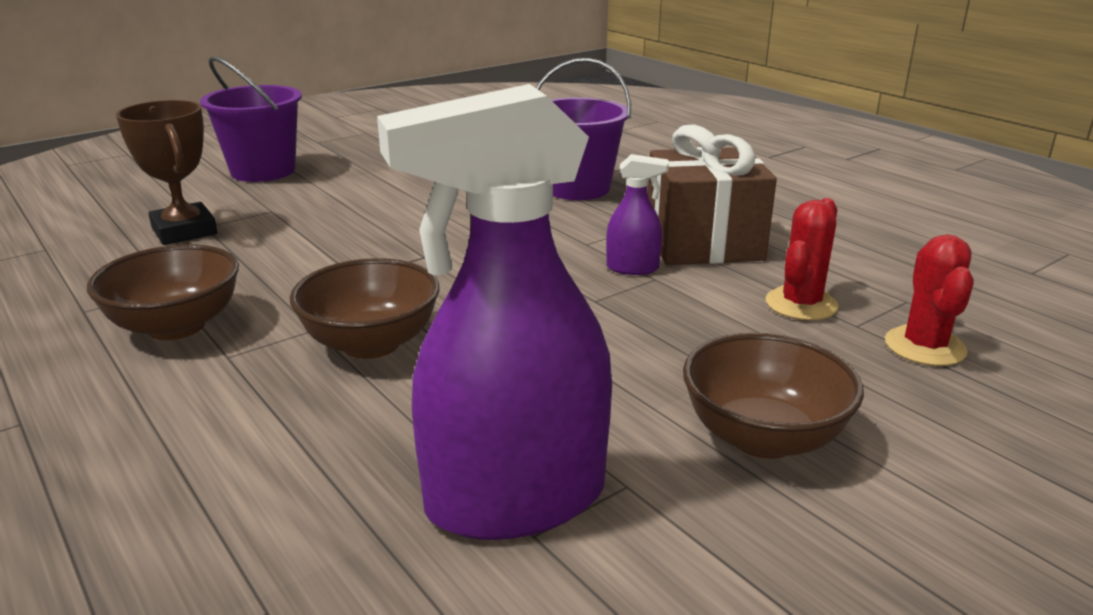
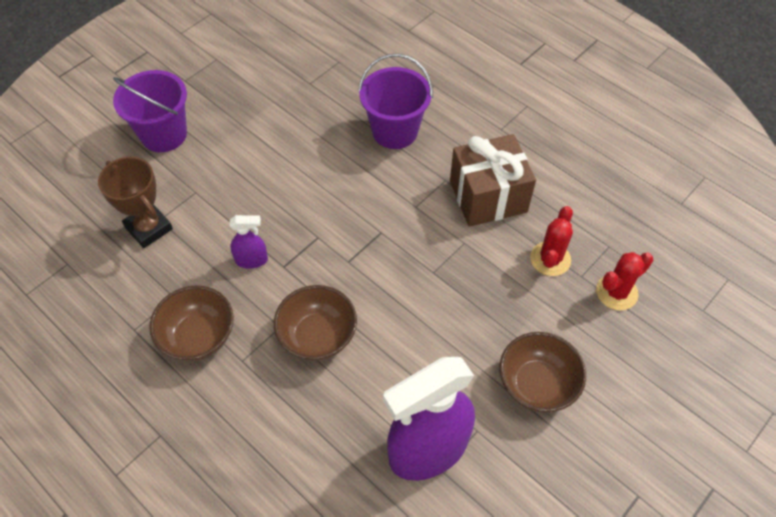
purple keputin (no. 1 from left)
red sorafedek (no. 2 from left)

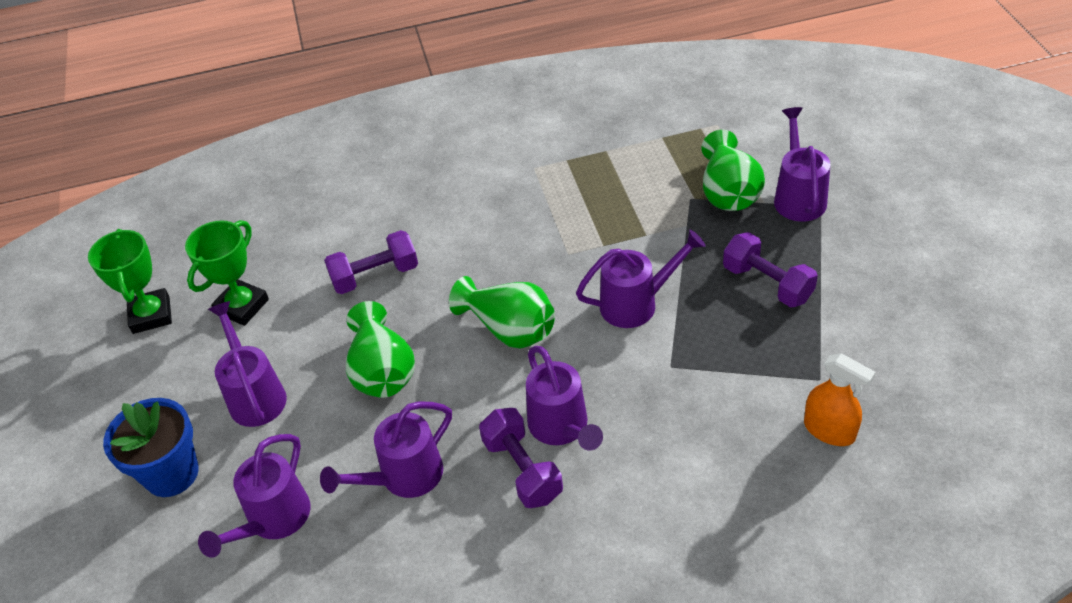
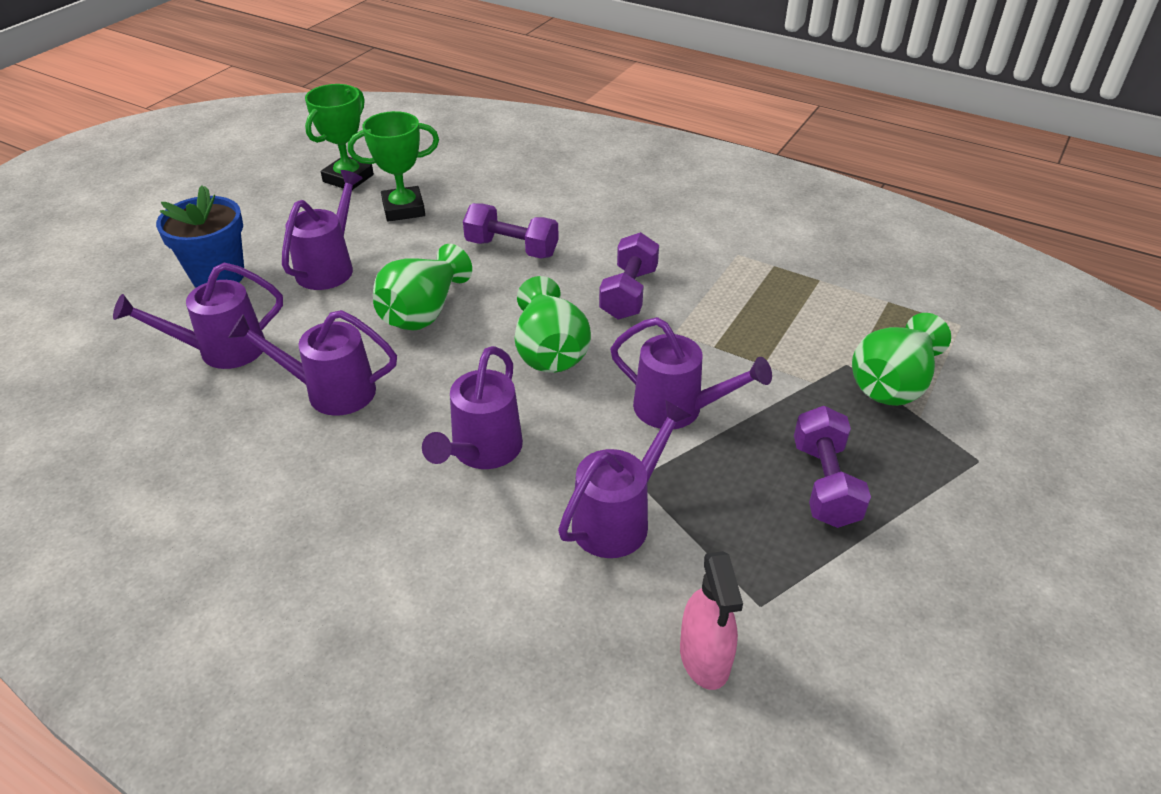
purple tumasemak (no. 5 from left)
pink keputin
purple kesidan (no. 2 from left)

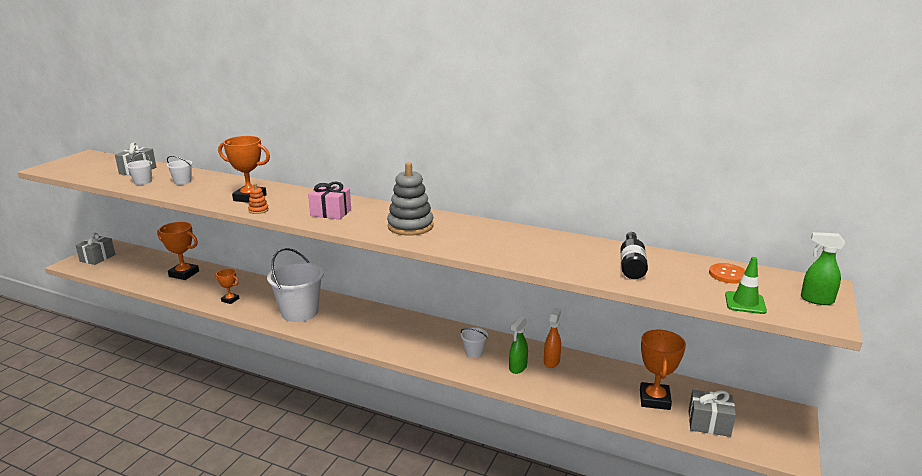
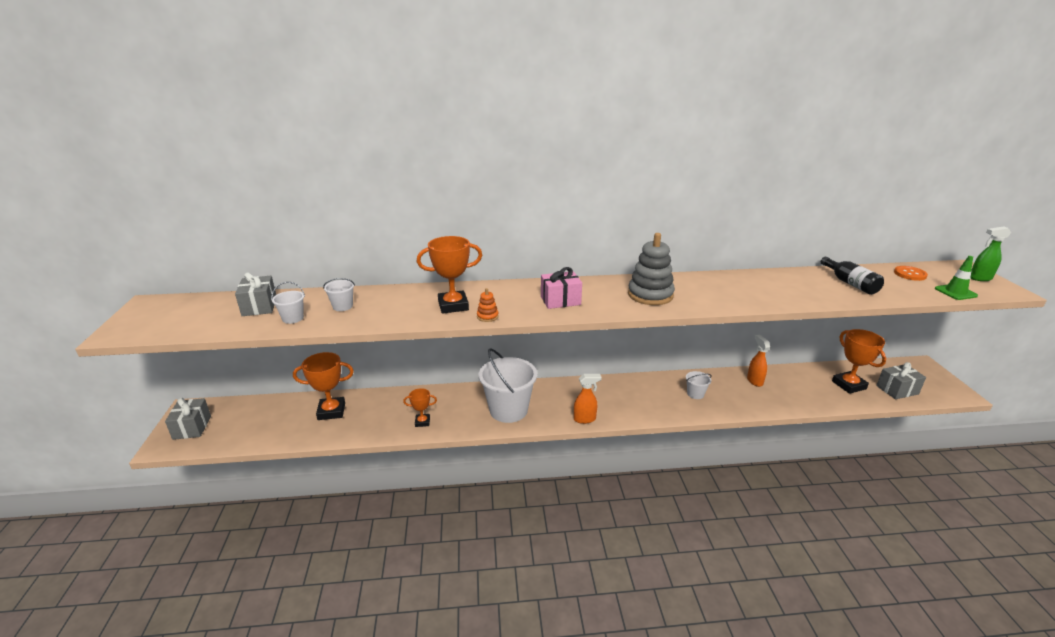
green keputin (no. 1 from left in the first image)
orange keputin (no. 1 from left)

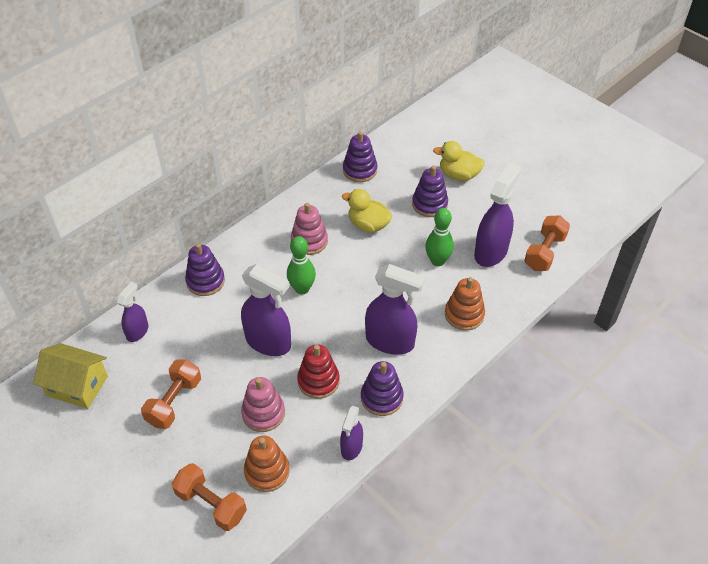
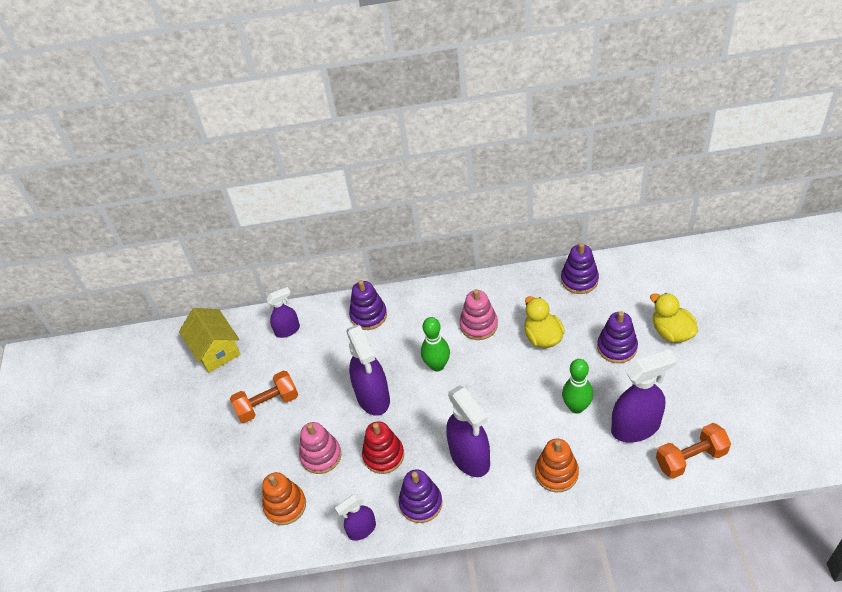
orange kesidan (no. 2 from left in the first image)

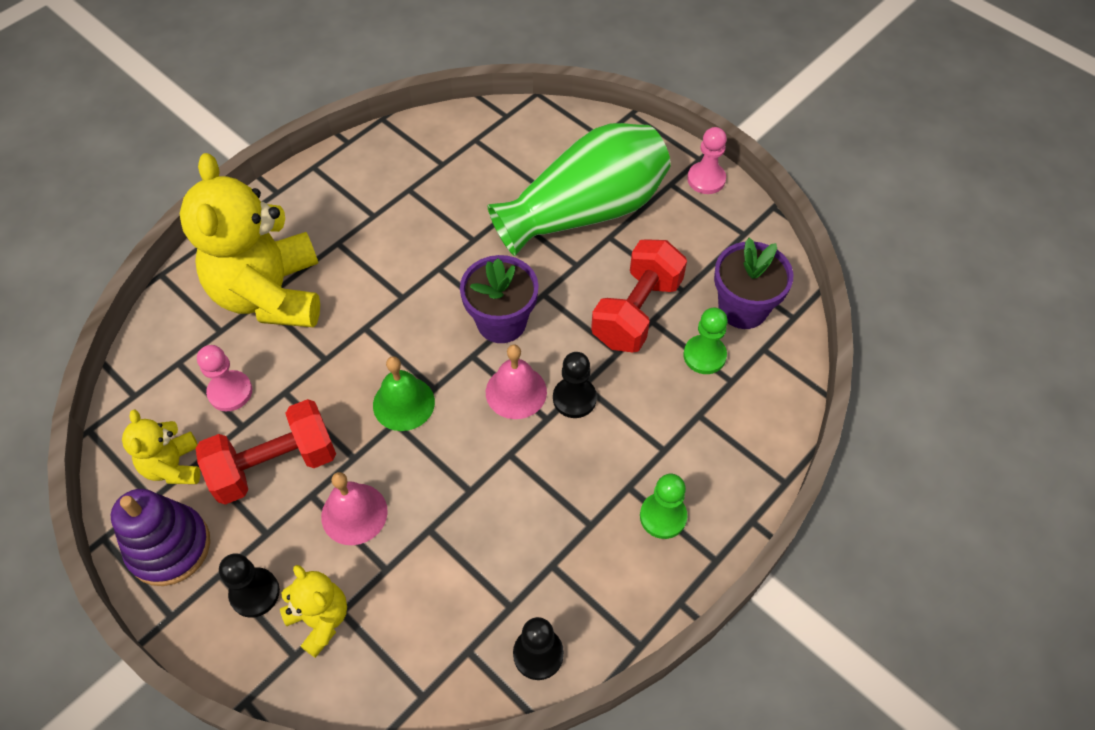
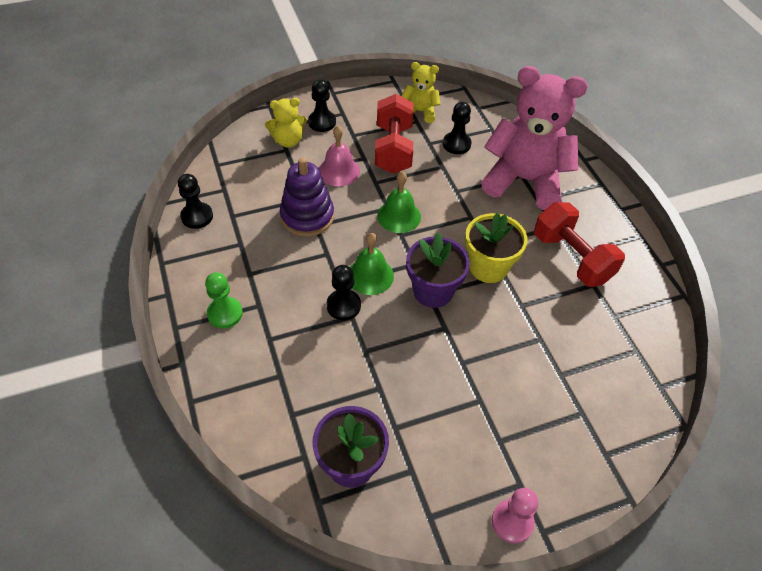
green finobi
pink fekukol
red kesidan (no. 2 from left)
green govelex (no. 2 from left in the first image)
black govelex (no. 4 from left)
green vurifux (no. 1 from left)
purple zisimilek
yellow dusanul

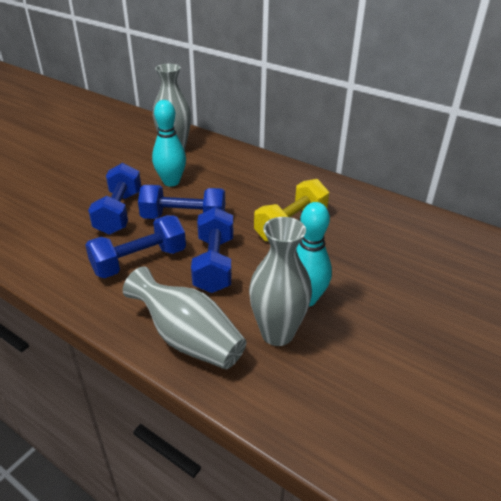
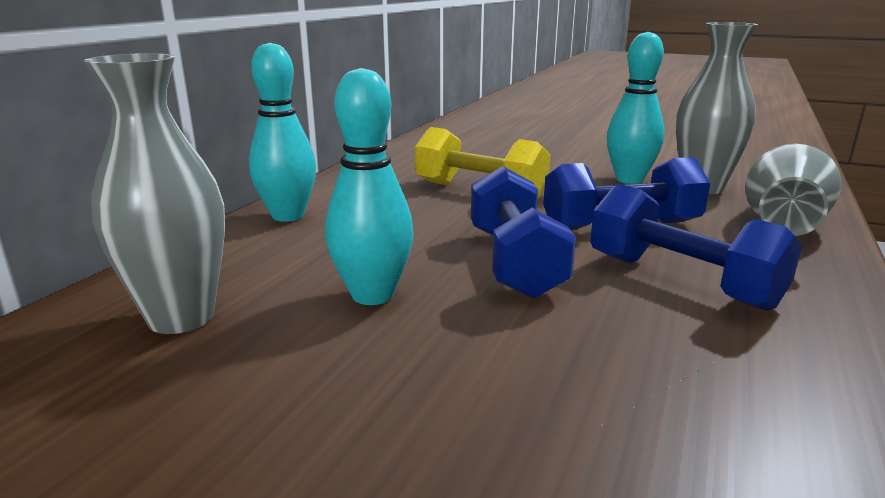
blue kesidan (no. 1 from left in the first image)
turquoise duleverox (no. 1 from left)

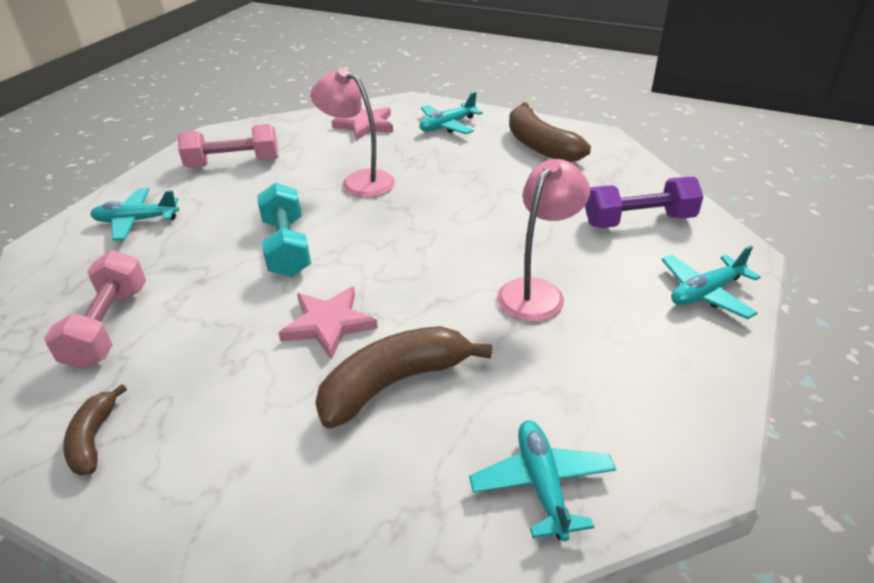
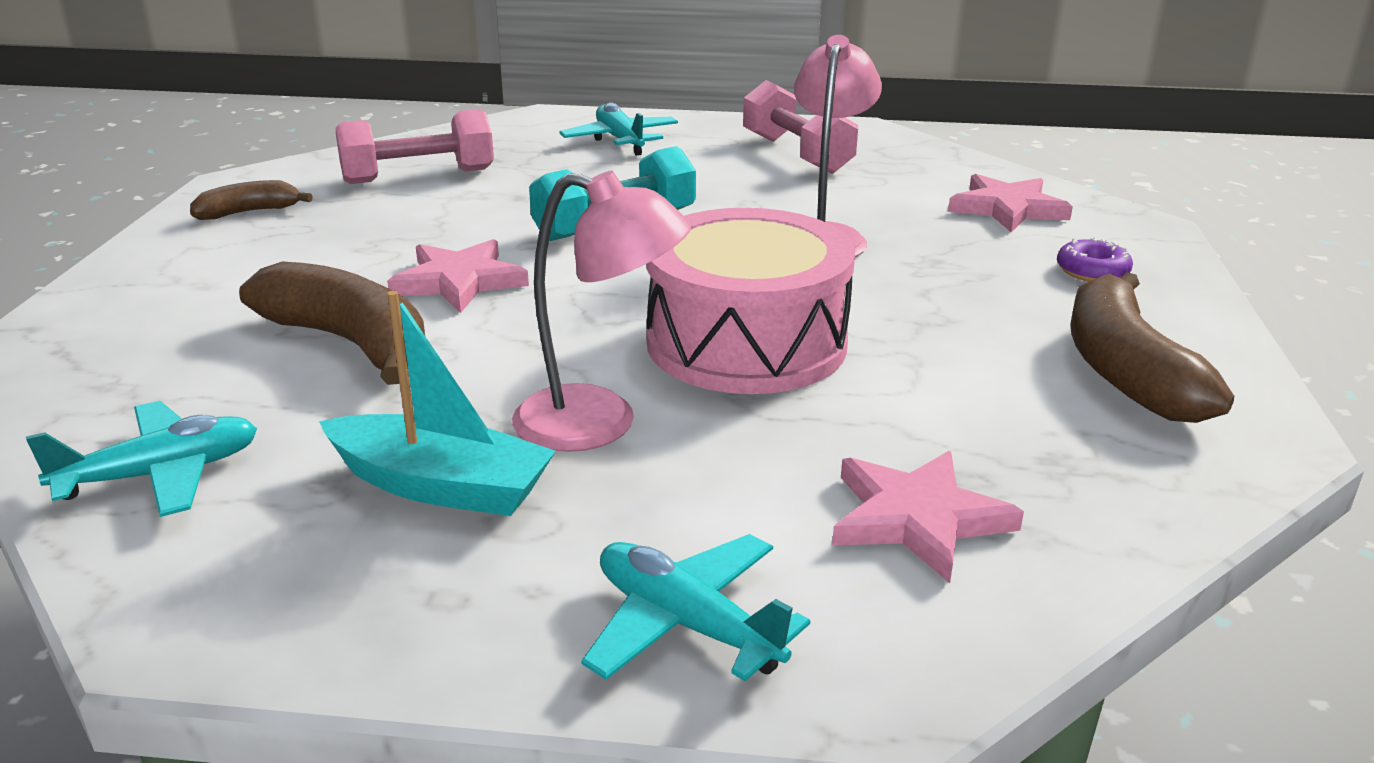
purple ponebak
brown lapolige (no. 3 from left)
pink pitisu (no. 2 from left)
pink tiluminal
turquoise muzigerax

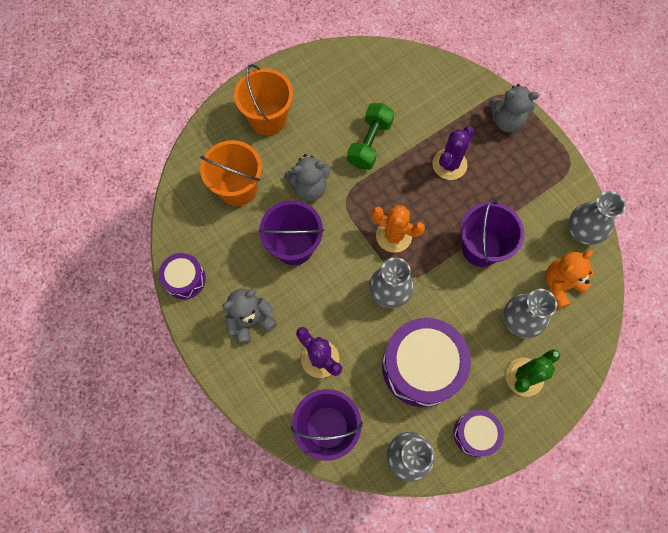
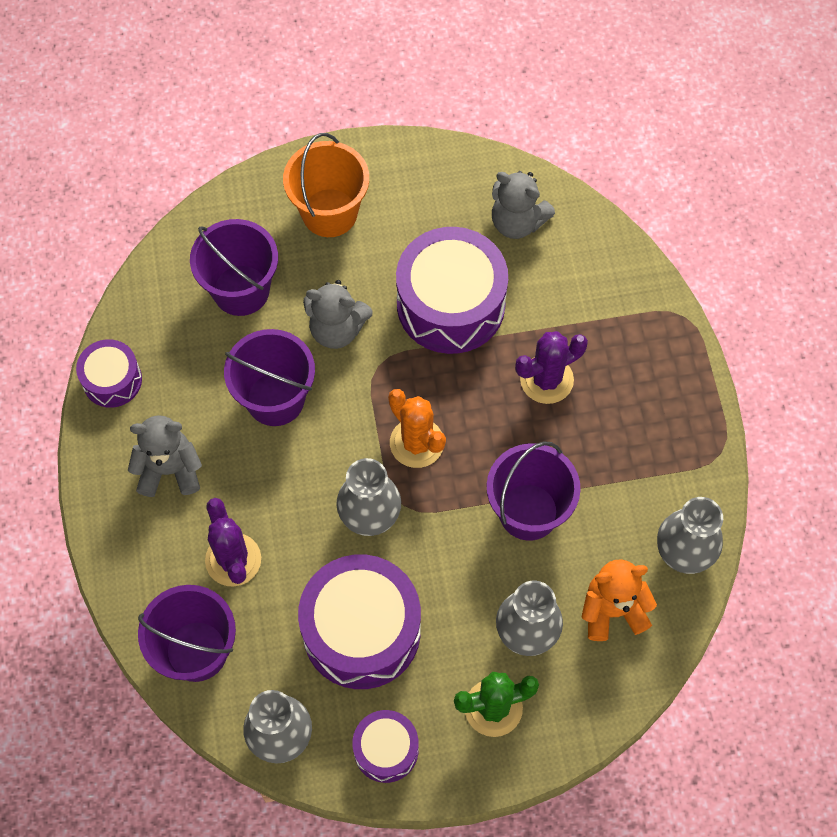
grey fekukol (no. 3 from left)
purple tiluminal (no. 4 from left)
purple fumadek (no. 2 from left)

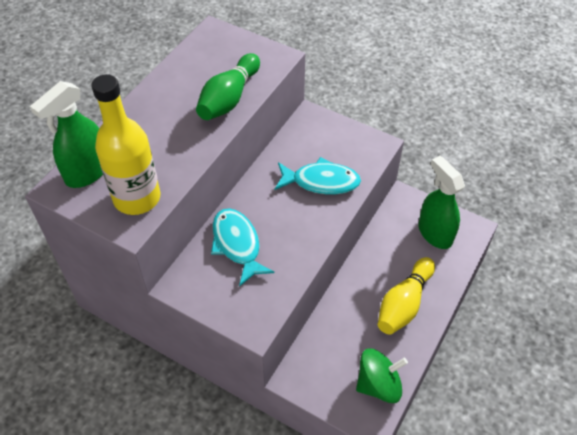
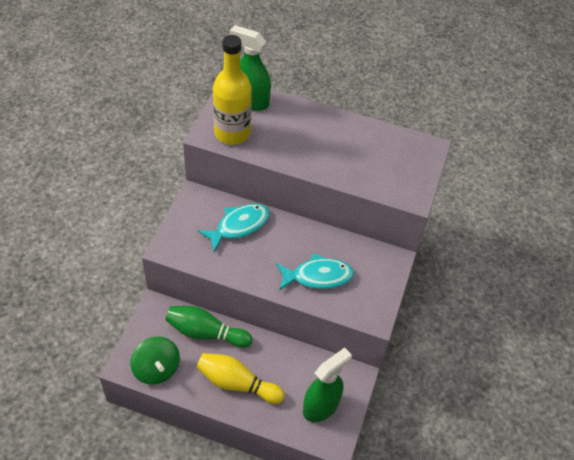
green duleverox
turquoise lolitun (no. 2 from left)

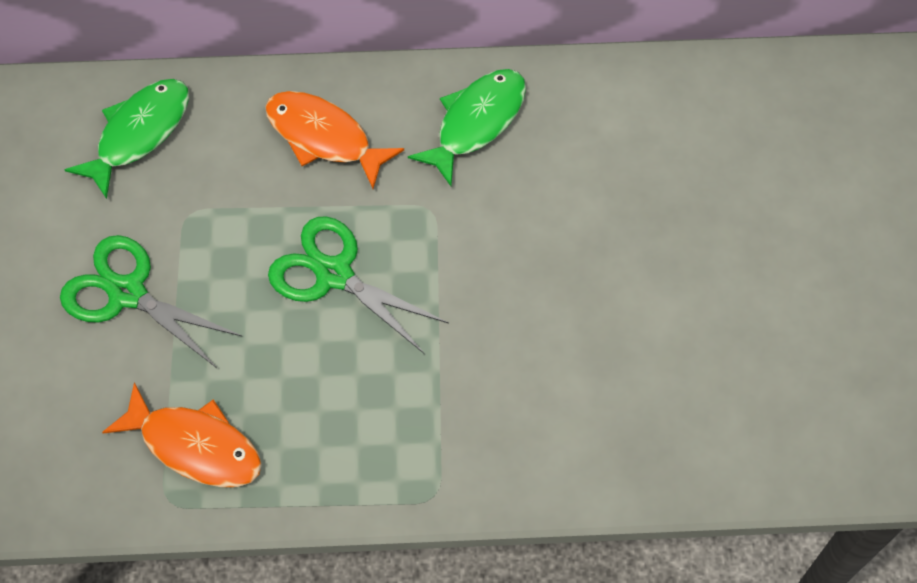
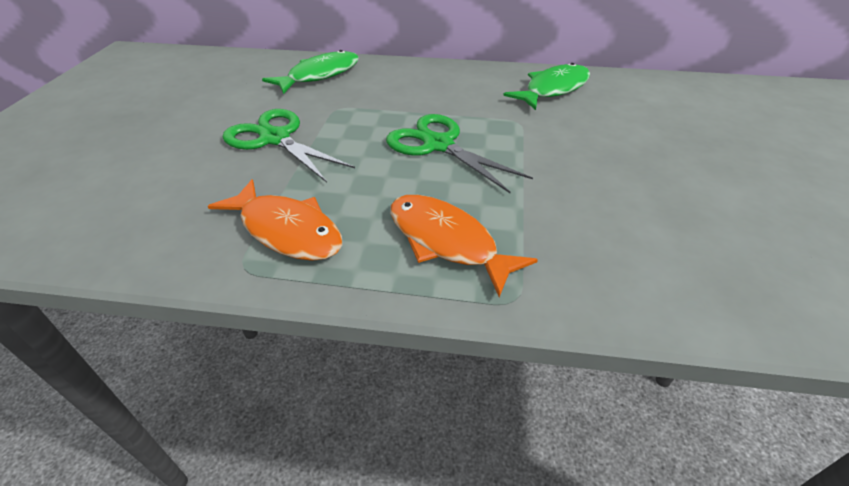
orange lolitun (no. 2 from left)

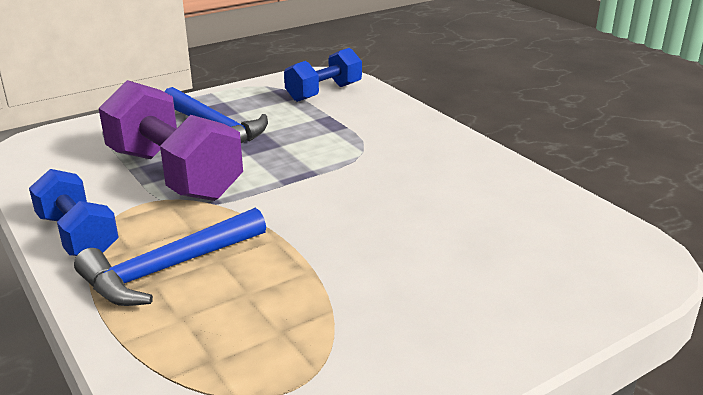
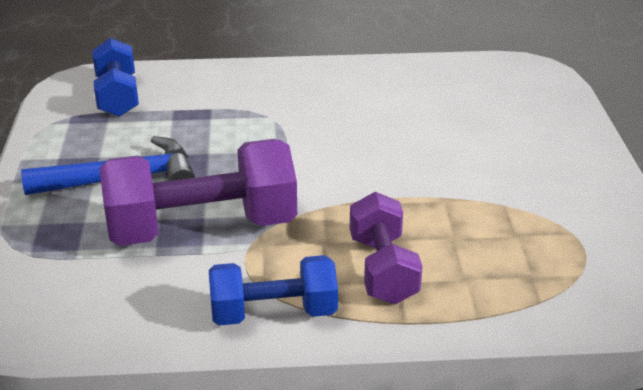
purple kesidan (no. 2 from left)

